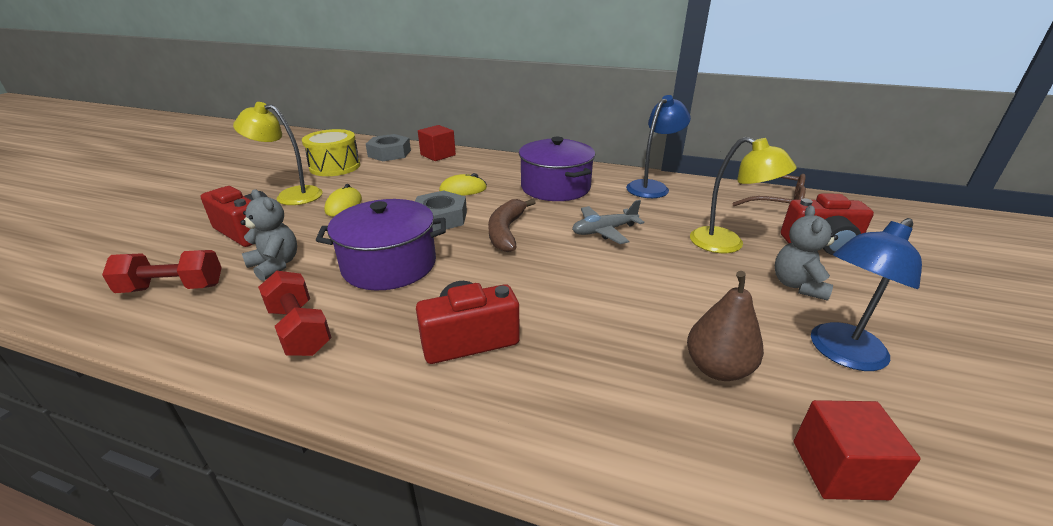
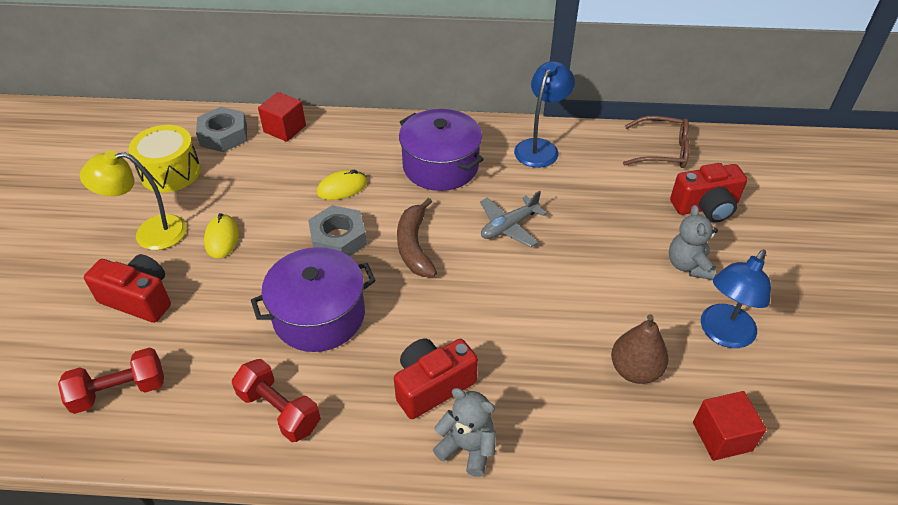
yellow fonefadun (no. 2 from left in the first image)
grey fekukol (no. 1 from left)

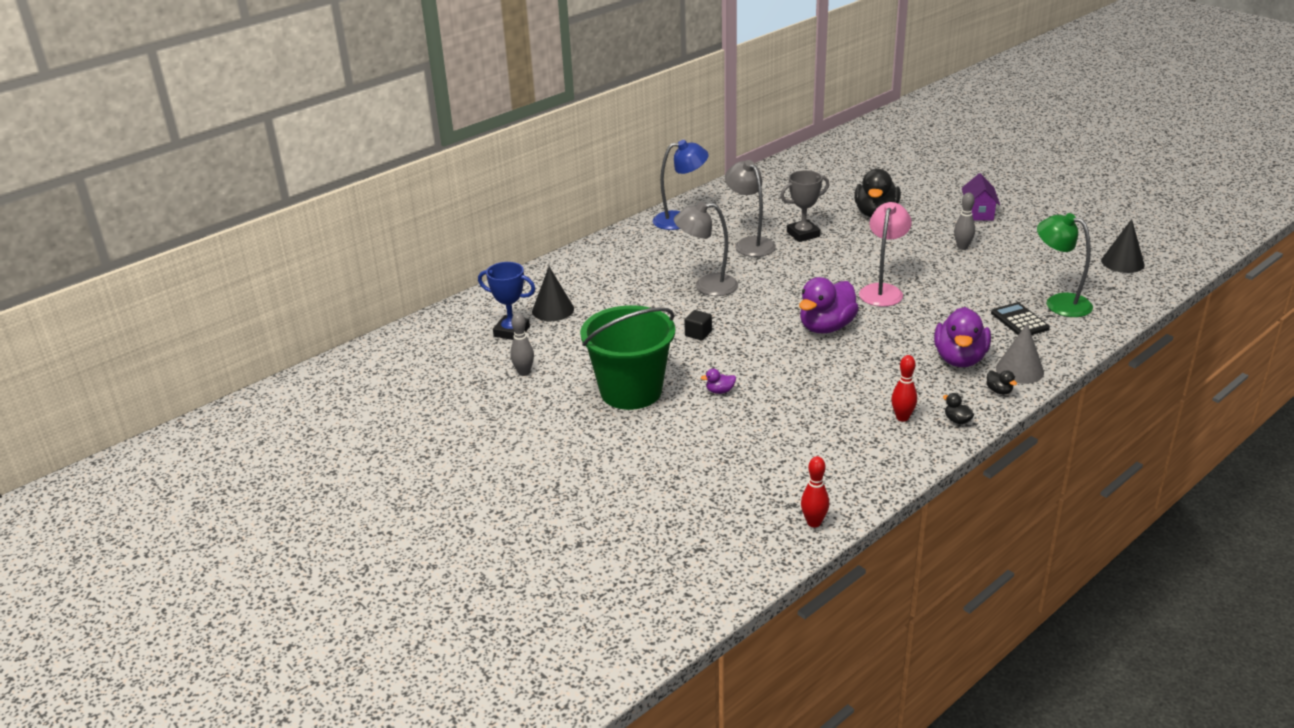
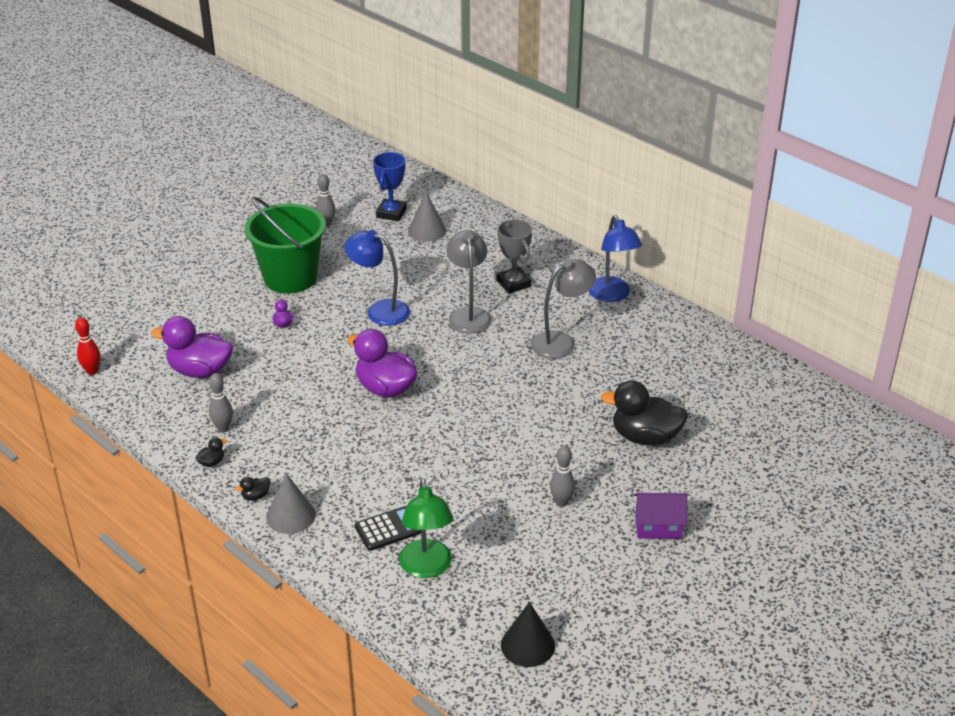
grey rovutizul
pink fonefadun
green fonefadun
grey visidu (no. 2 from left)
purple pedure (no. 1 from left)
blue fonefadun (no. 1 from left)
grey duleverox (no. 1 from left)

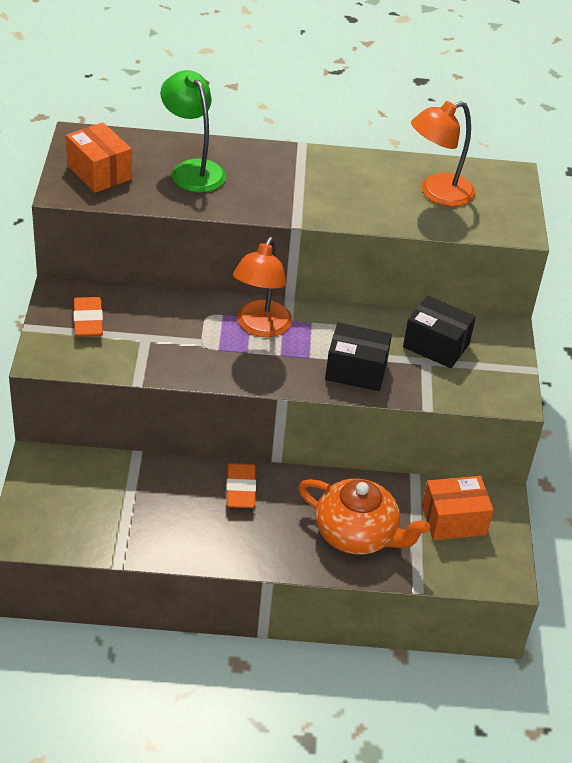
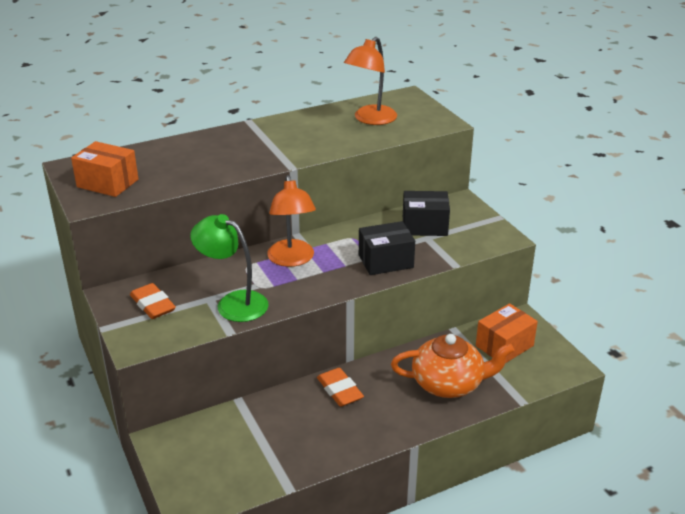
green fonefadun

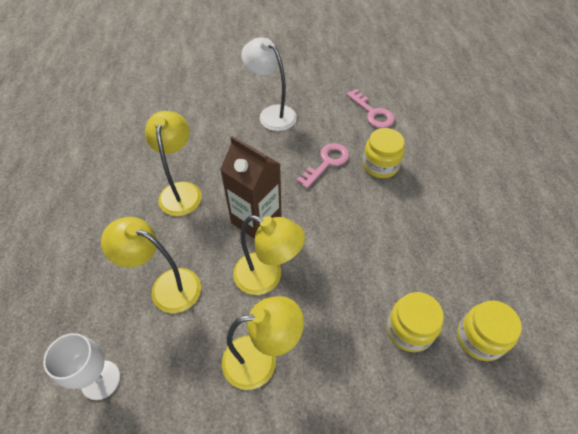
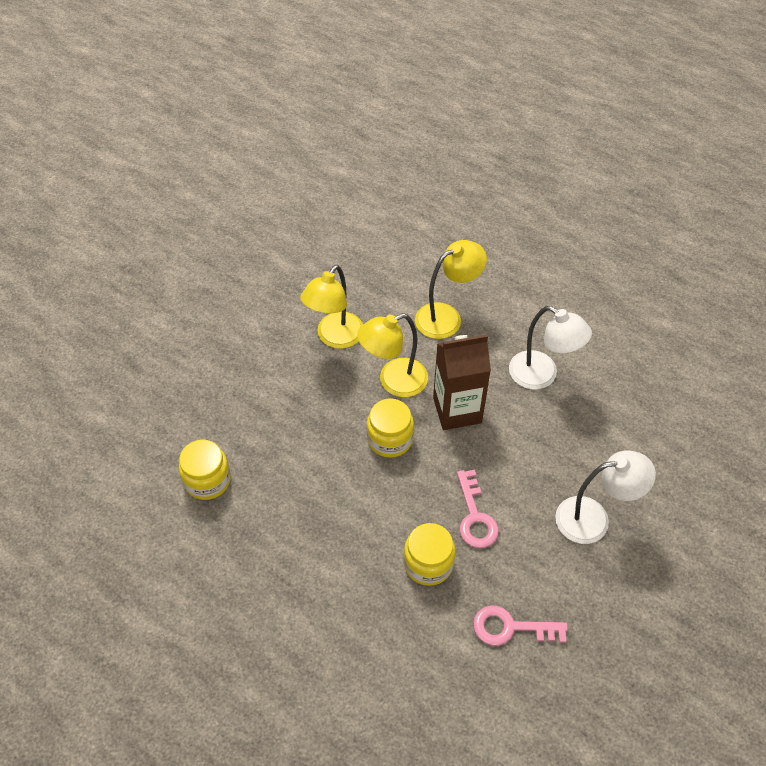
white fonefadun (no. 1 from left)
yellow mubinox (no. 2 from left)
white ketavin

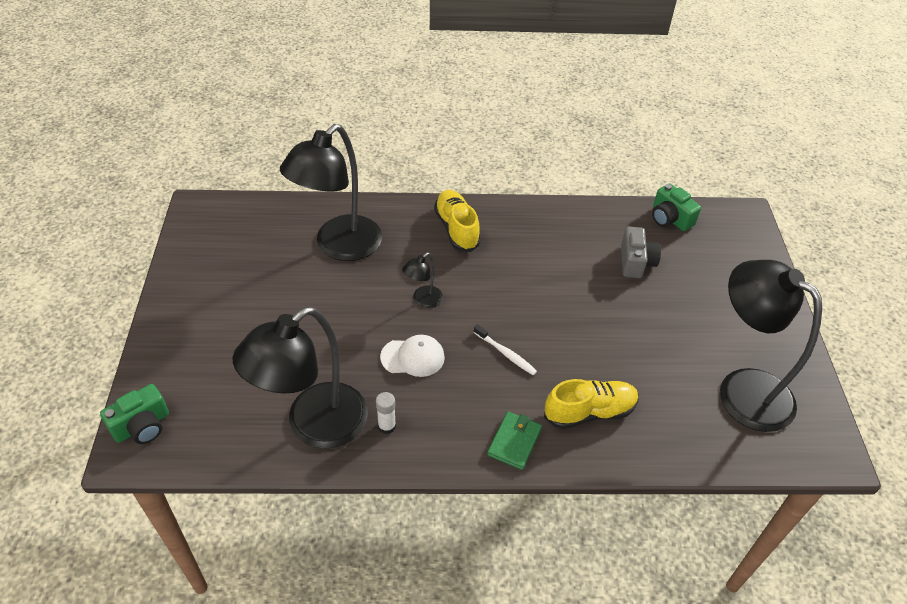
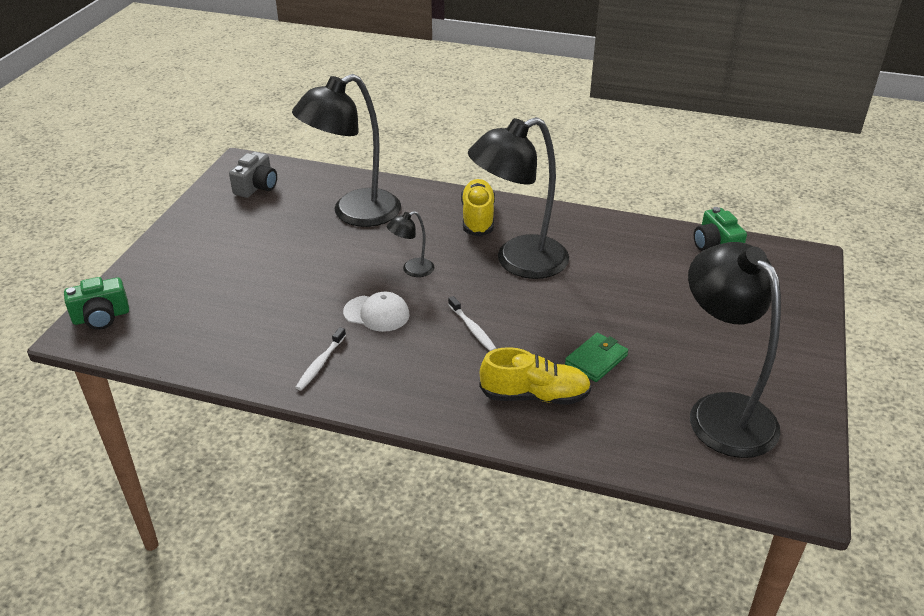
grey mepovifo
black fonefadun (no. 3 from left)
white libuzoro (no. 1 from left)
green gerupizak

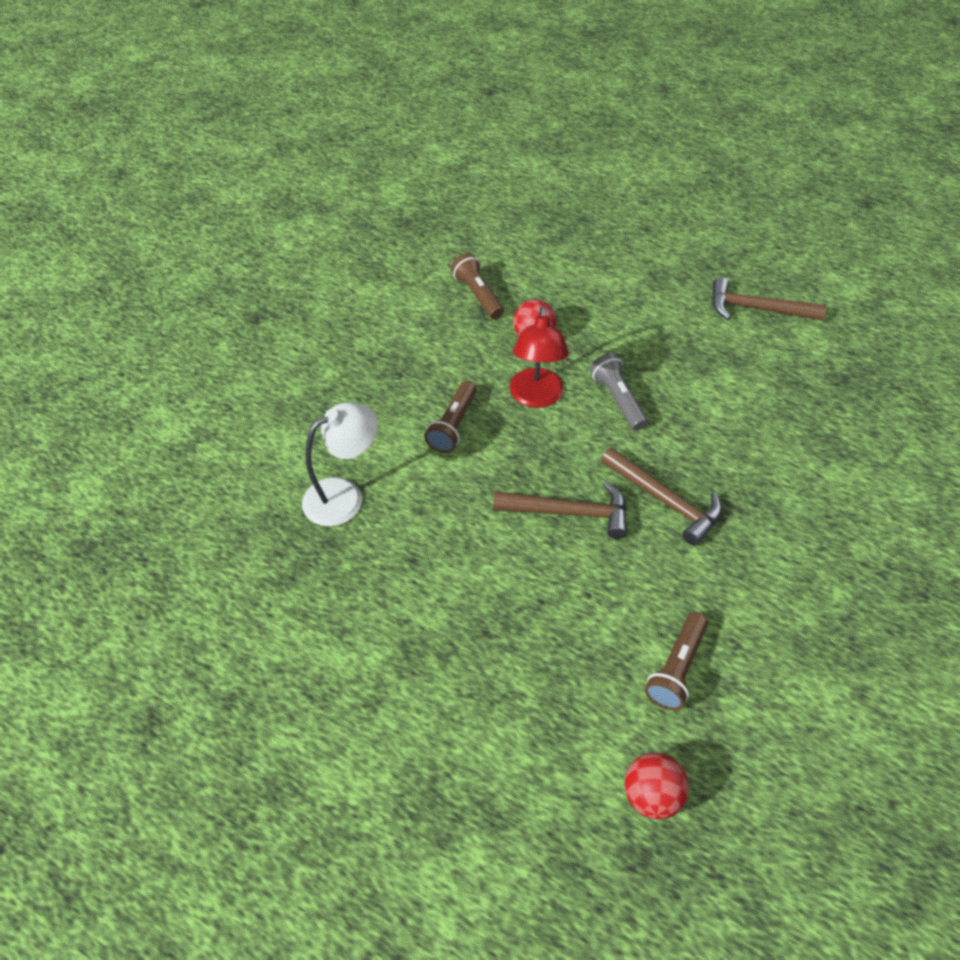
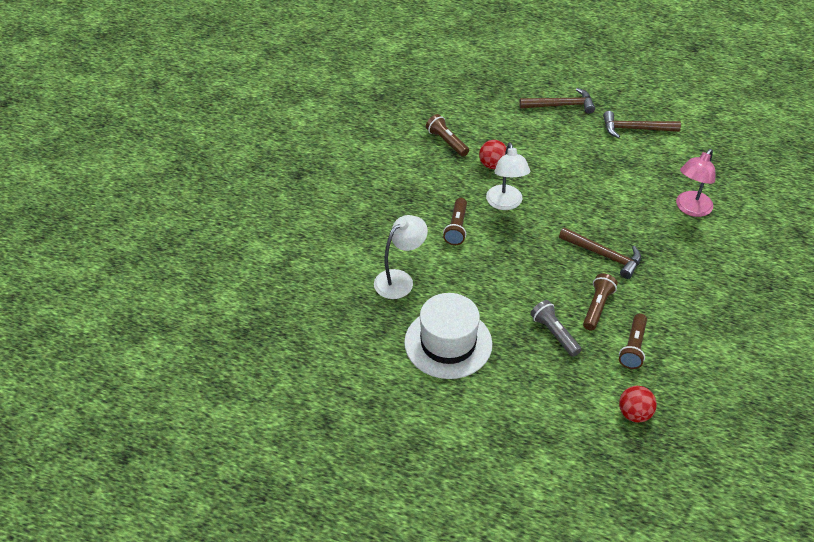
white fonefadun (no. 2 from left)
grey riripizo
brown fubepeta (no. 1 from left)
pink fonefadun
brown riripizo (no. 3 from left)
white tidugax

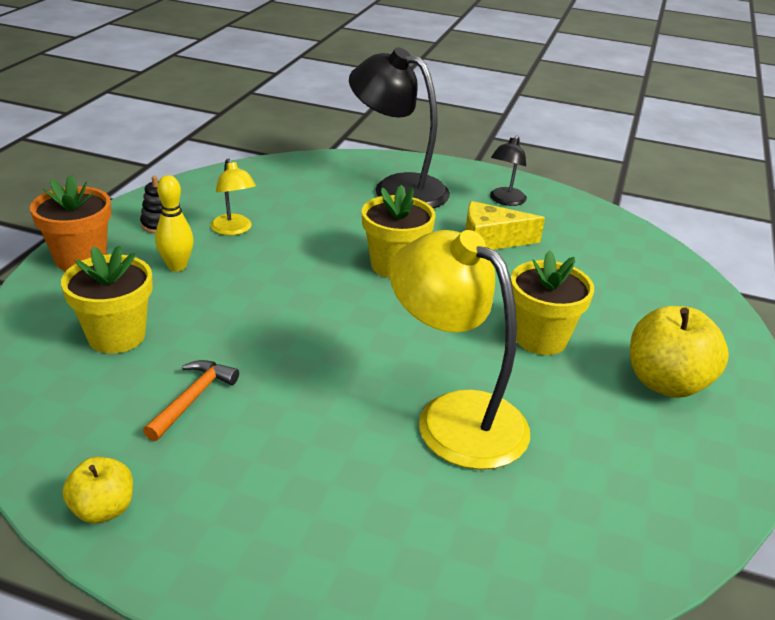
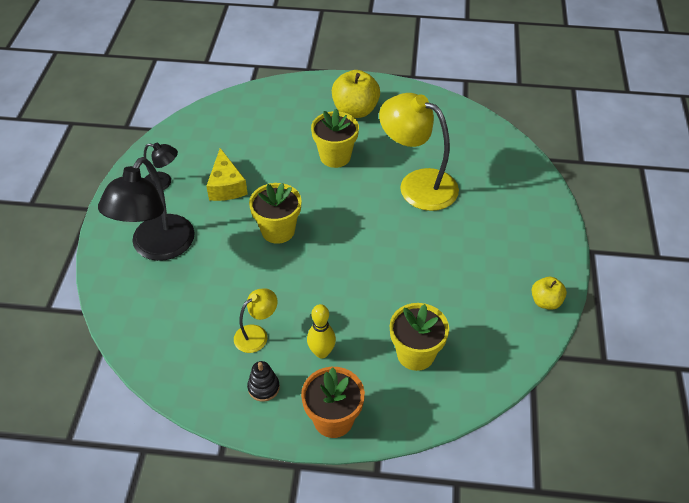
yellow fonefadun (no. 2 from left)
orange fubepeta

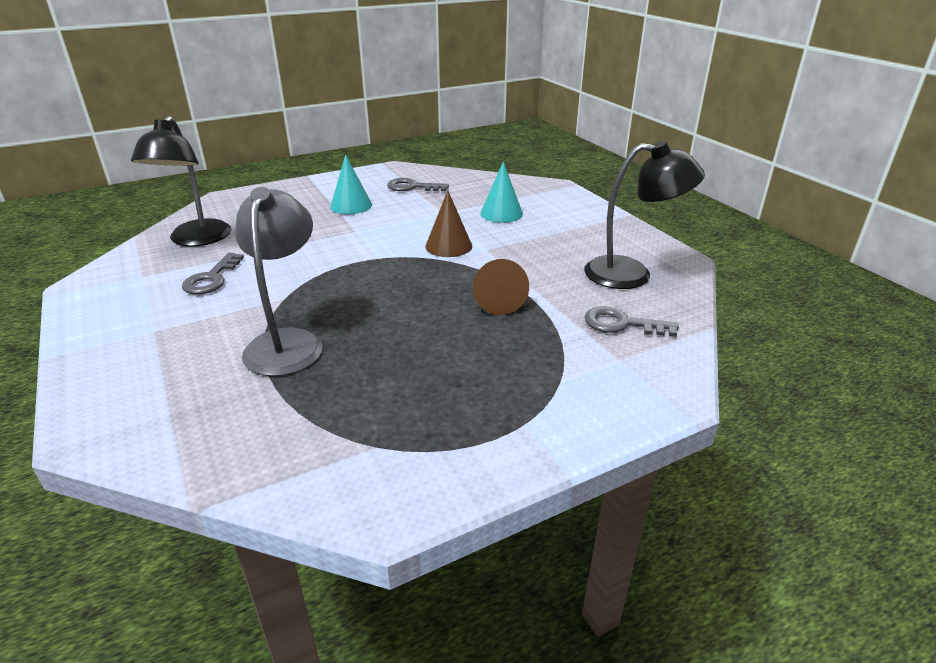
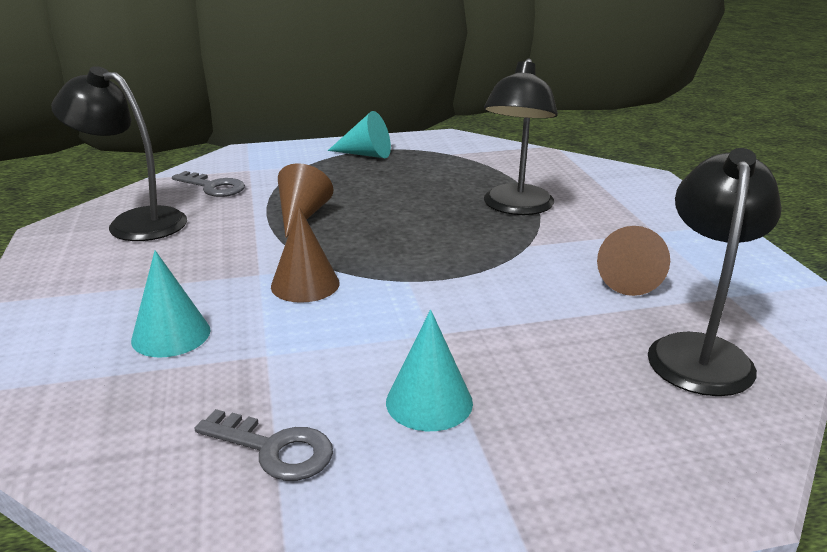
black fonefadun (no. 2 from left)
brown visidu (no. 3 from left)
turquoise visidu (no. 2 from left)

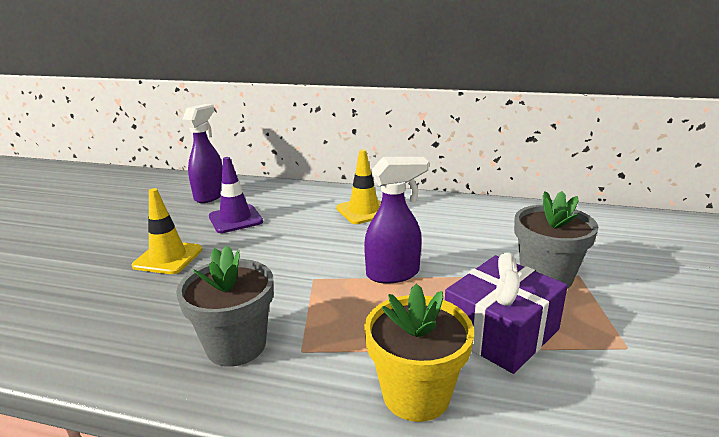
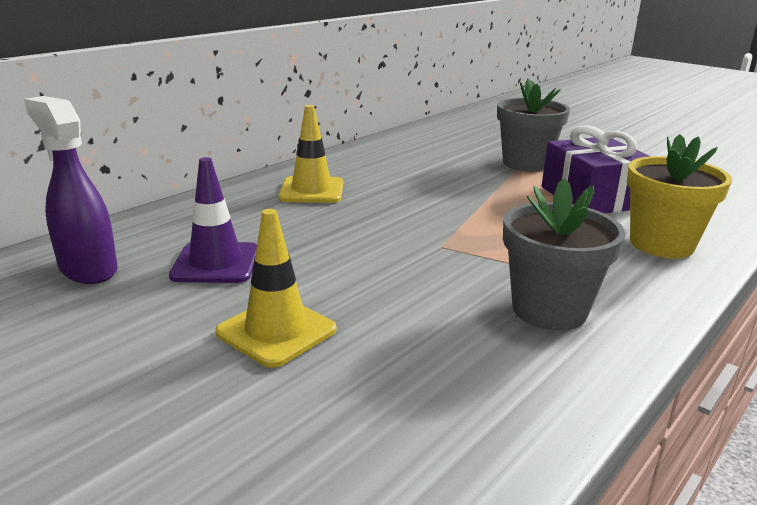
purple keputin (no. 2 from left in the first image)

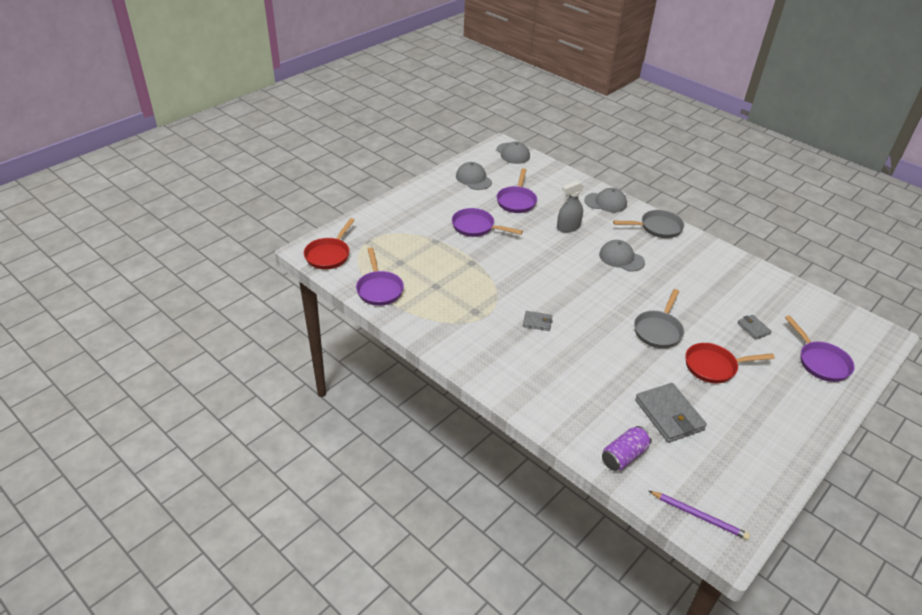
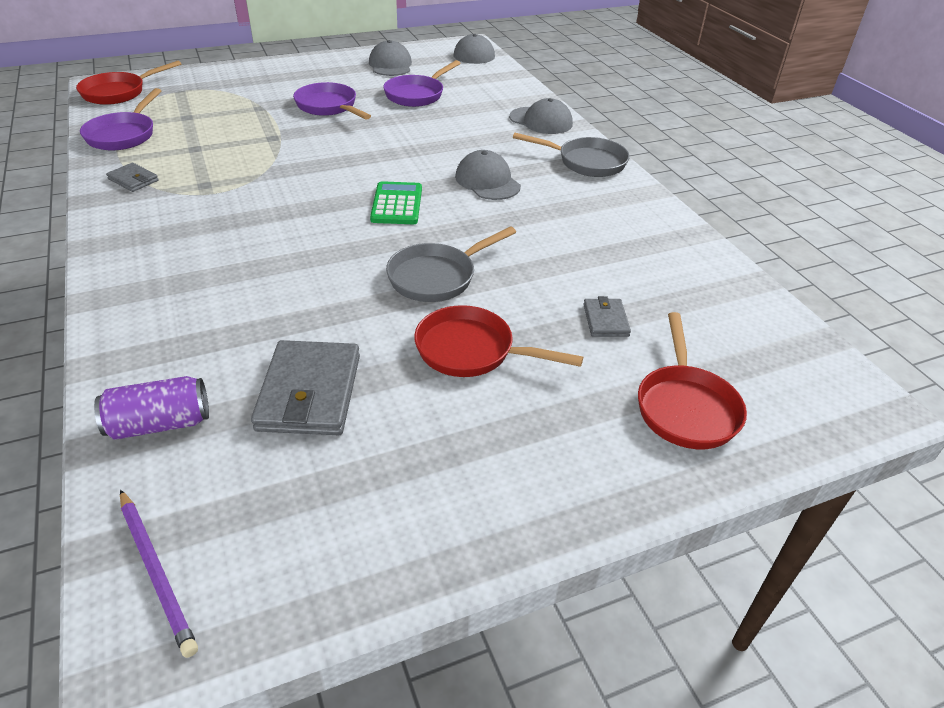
grey keputin
grey gerupizak (no. 1 from left)
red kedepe (no. 3 from left)
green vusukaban

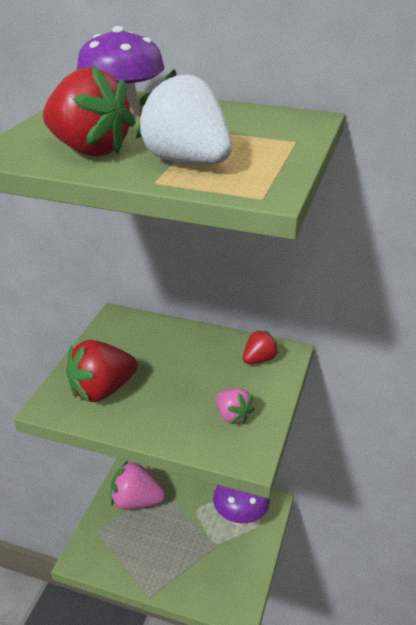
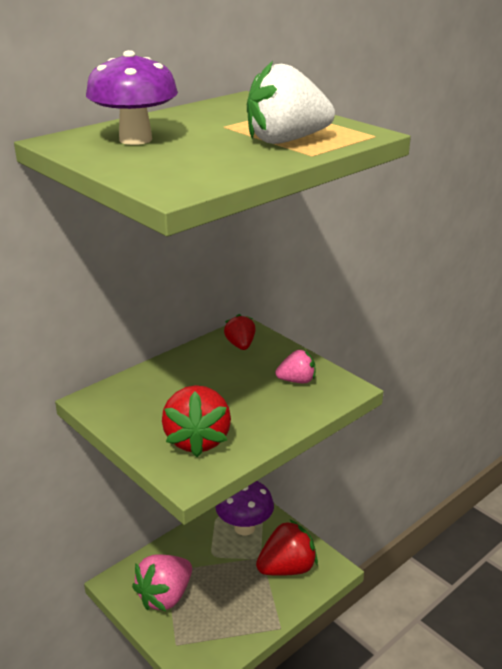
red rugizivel (no. 3 from left)

